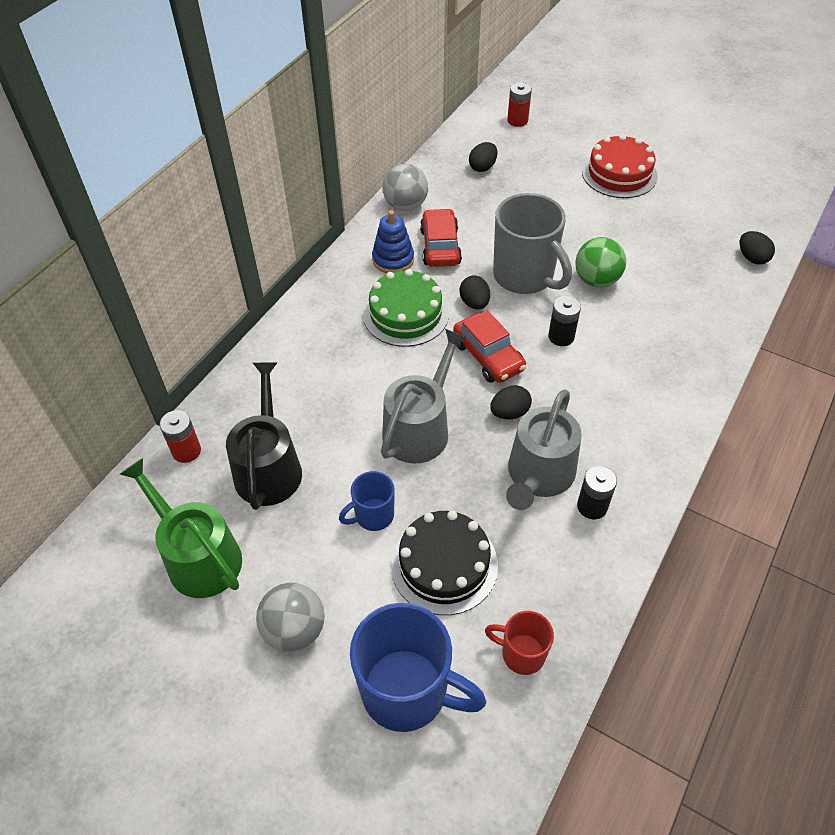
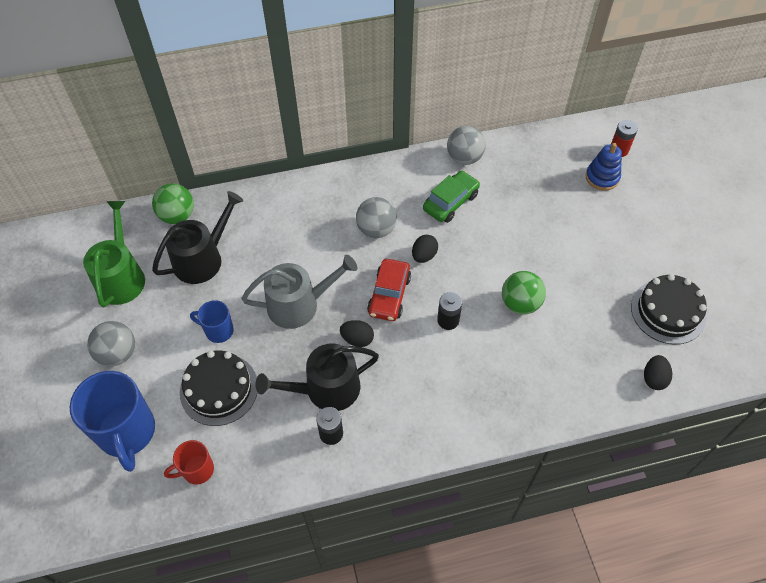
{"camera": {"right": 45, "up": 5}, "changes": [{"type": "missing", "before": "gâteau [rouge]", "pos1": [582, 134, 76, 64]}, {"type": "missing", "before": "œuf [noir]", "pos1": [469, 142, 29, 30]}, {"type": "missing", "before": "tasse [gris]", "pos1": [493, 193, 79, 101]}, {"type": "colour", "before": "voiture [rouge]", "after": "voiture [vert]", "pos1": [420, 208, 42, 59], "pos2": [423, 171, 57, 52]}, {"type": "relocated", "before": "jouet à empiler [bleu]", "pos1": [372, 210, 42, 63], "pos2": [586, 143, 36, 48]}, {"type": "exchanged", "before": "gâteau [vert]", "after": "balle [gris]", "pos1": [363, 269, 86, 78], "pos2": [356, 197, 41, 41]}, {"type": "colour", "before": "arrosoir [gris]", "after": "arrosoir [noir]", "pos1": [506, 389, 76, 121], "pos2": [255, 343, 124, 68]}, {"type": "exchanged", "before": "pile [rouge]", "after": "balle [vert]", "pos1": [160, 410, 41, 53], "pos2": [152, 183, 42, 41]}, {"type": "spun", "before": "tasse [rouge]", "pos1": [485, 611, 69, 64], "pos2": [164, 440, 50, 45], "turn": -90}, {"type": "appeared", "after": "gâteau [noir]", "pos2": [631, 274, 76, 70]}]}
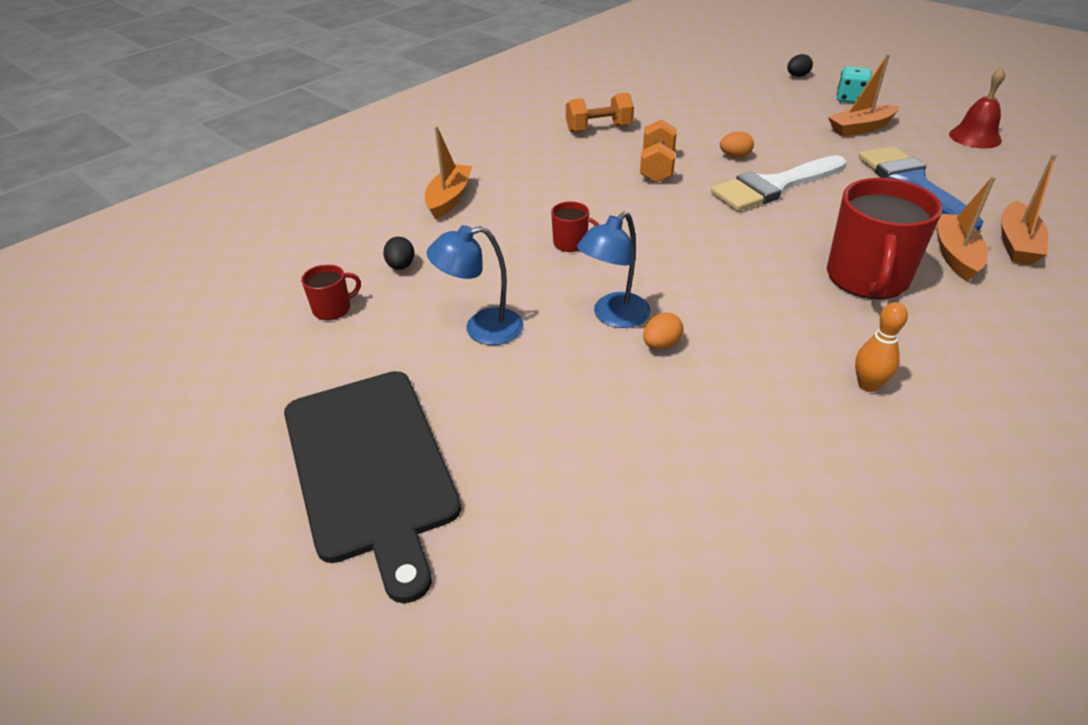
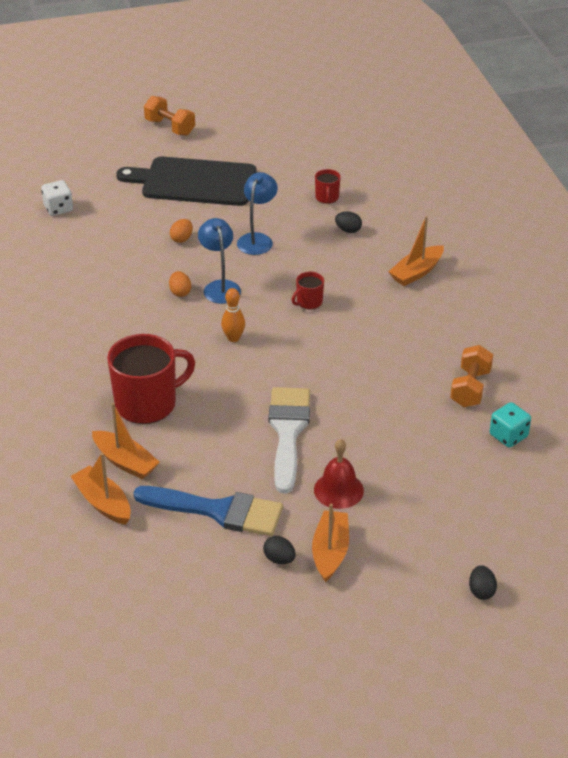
{"camera": {"right": 120, "up": 0}, "changes": [{"type": "relocated", "before": "dé [turquoise]", "pos1": [837, 66, 35, 37], "pos2": [490, 402, 41, 46]}, {"type": "relocated", "before": "cloche [rouge]", "pos1": [949, 68, 56, 81], "pos2": [314, 439, 50, 70]}, {"type": "relocated", "before": "haltère [orange]", "pos1": [640, 119, 37, 64], "pos2": [144, 96, 51, 40]}, {"type": "spun", "before": "bateau [orange]", "pos1": [425, 126, 47, 94], "pos2": [388, 216, 56, 70], "turn": 90}, {"type": "relocated", "before": "œuf [orange]", "pos1": [720, 132, 34, 26], "pos2": [170, 219, 23, 24]}, {"type": "spun", "before": "tasse [rouge]", "pos1": [827, 178, 115, 121], "pos2": [107, 334, 88, 90], "turn": 105}, {"type": "relocated", "before": "quille [orange]", "pos1": [855, 302, 53, 90], "pos2": [221, 288, 24, 54]}, {"type": "appeared", "after": "dé [blanc]", "pos2": [41, 180, 32, 36]}, {"type": "appeared", "after": "œuf [noir]", "pos2": [263, 536, 33, 28]}]}
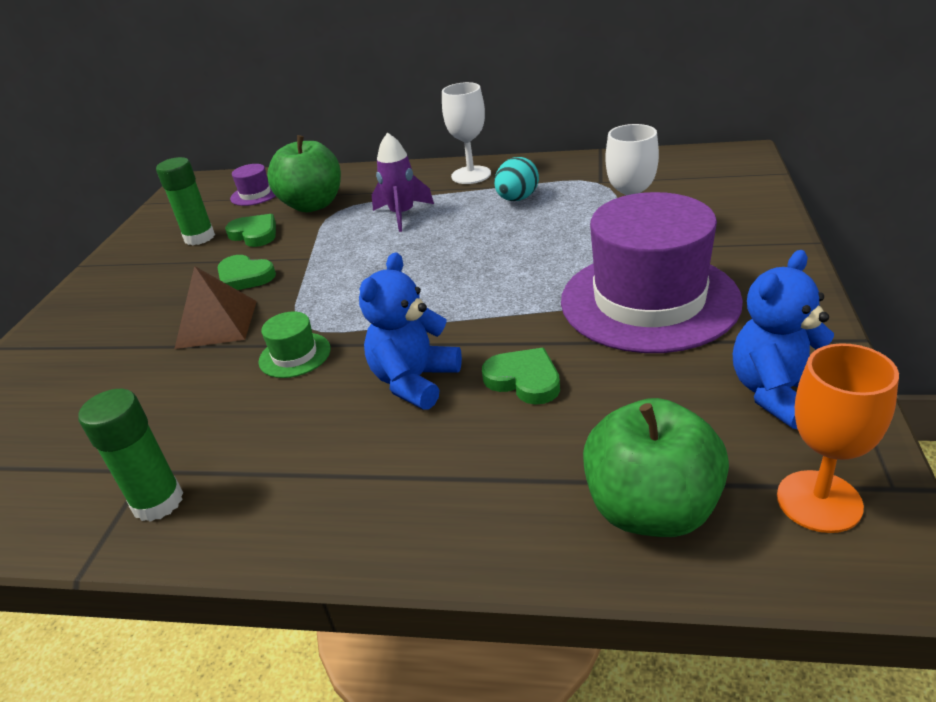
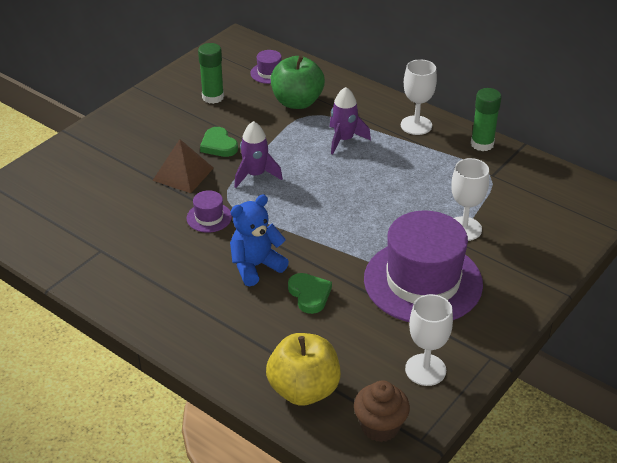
{"camera": {"right": 25, "up": 5}, "changes": [{"type": "missing", "before": "œuf [turquoise]", "pos1": [494, 157, 45, 44]}, {"type": "missing", "before": "cœur [vert]", "pos1": [225, 214, 51, 33]}, {"type": "exchanged", "before": "ours en peluche [bleu]", "after": "verre à pied [blanc]", "pos1": [733, 250, 101, 179], "pos2": [405, 294, 48, 92]}, {"type": "colour", "before": "chapeau [vert]", "after": "chapeau [violet]", "pos1": [258, 311, 73, 67], "pos2": [186, 190, 46, 43]}, {"type": "exchanged", "before": "verre à pied [orange]", "after": "muffin [marron]", "pos1": [777, 343, 122, 190], "pos2": [354, 380, 56, 62]}, {"type": "relocated", "before": "bâton de colle [vert]", "pos1": [78, 389, 105, 133], "pos2": [471, 88, 30, 63]}, {"type": "colour", "before": "pomme [vert]", "after": "pomme [jaune]", "pos1": [583, 398, 146, 139], "pos2": [266, 333, 75, 73]}, {"type": "appeared", "after": "fusée [violet]", "pos2": [234, 121, 49, 67]}]}
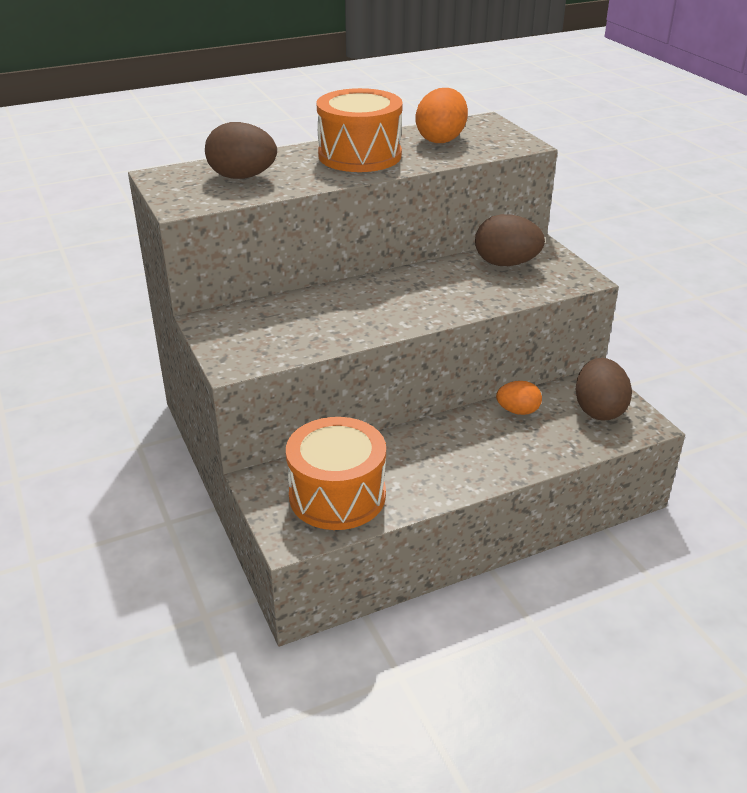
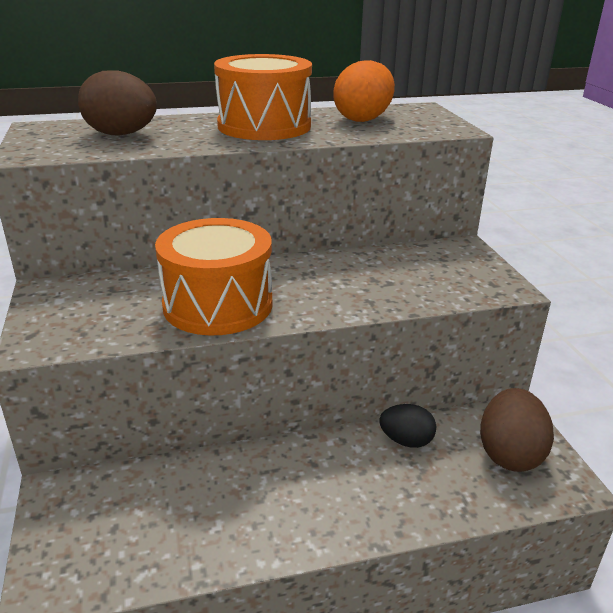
{"camera": {"right": 10, "up": -5}, "changes": [{"type": "missing", "before": "œuf [marron]", "pos1": [475, 214, 70, 52]}, {"type": "colour", "before": "œuf [orange]", "after": "œuf [noir]", "pos1": [496, 381, 46, 34], "pos2": [379, 404, 57, 44]}, {"type": "relocated", "before": "tambour [orange]", "pos1": [286, 417, 100, 113], "pos2": [155, 218, 117, 117]}]}
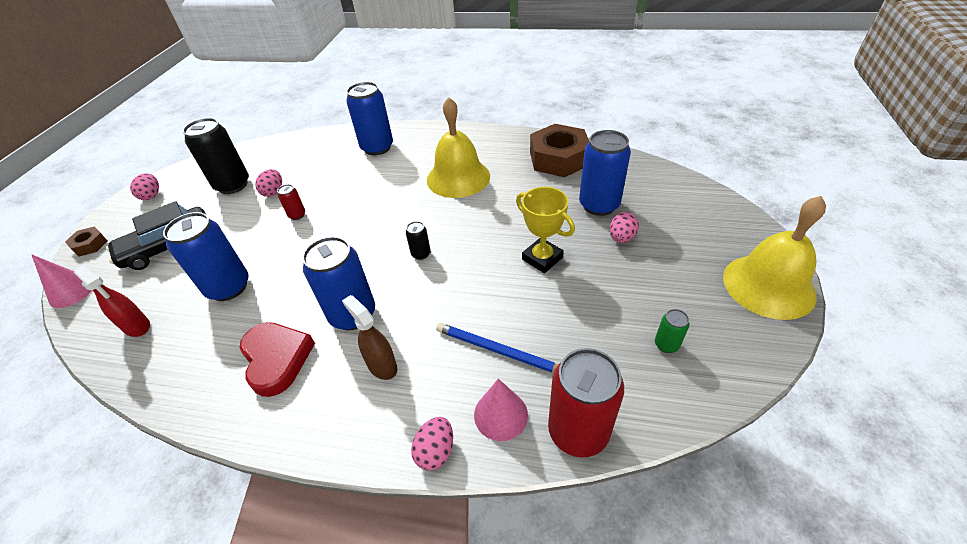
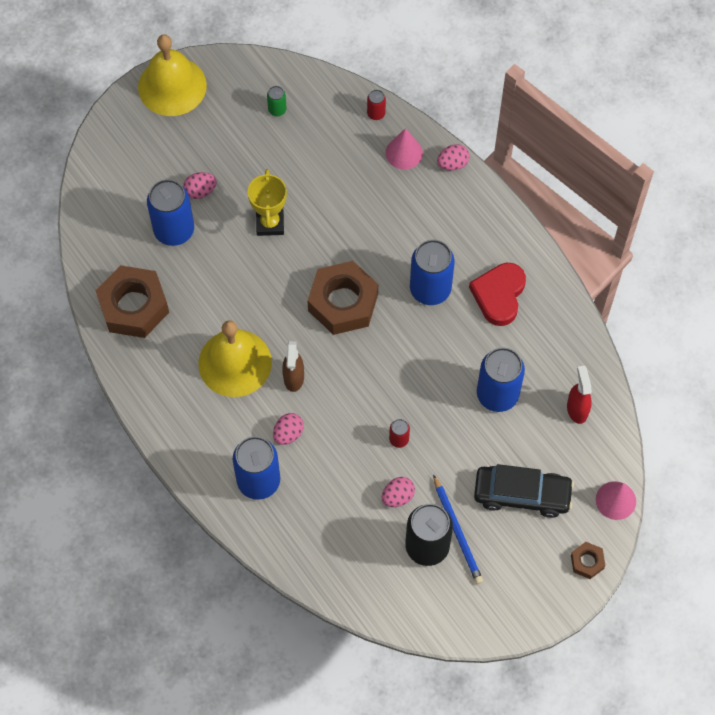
{"camera": {"right": -140, "up": 20}, "changes": [{"type": "relocated", "before": "œuf [rose]", "pos1": [130, 173, 29, 27], "pos2": [273, 413, 31, 32]}, {"type": "exchanged", "before": "canette [noir]", "after": "écrou [marron]", "pos1": [406, 221, 25, 39], "pos2": [308, 261, 70, 74]}, {"type": "relocated", "before": "vaporisateur [marron]", "pos1": [342, 295, 55, 85], "pos2": [282, 341, 22, 51]}, {"type": "relocated", "before": "crayon [bleu]", "pos1": [436, 323, 122, 50], "pos2": [433, 474, 50, 110]}, {"type": "size", "before": "canette [rouge]", "pos1": [548, 348, 76, 109], "pos2": [367, 90, 19, 30], "scale": 0.46}]}
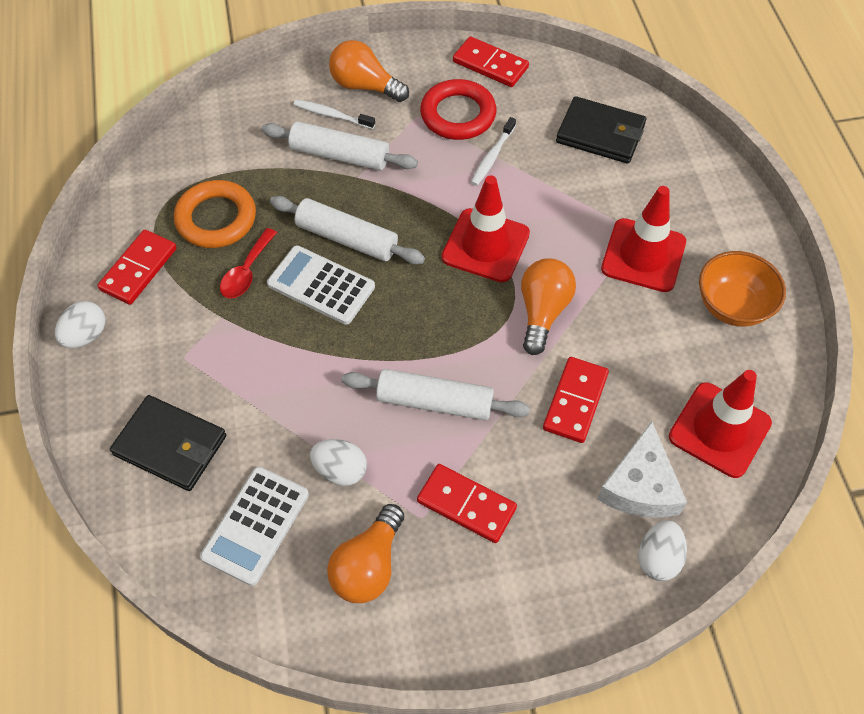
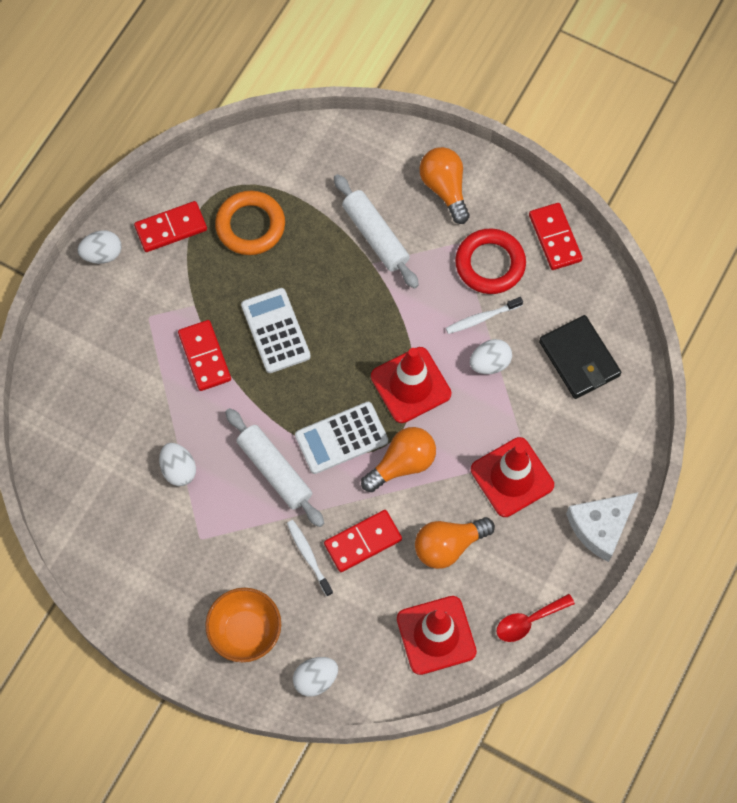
{"camera": {"right": 40, "up": 10}, "changes": [{"type": "relocated", "before": "brosse à dents [blanc]", "pos1": [294, 100, 81, 29], "pos2": [287, 520, 46, 76]}, {"type": "missing", "before": "rouleau à pâtisserie [blanc]", "pos1": [270, 196, 155, 69]}, {"type": "relocated", "before": "cuillère [rouge]", "pos1": [220, 228, 57, 71], "pos2": [496, 594, 79, 48]}, {"type": "relocated", "before": "bol [orange]", "pos1": [699, 251, 87, 76], "pos2": [205, 588, 76, 74]}, {"type": "missing", "before": "portefeuille [noir]", "pos1": [110, 395, 116, 96]}, {"type": "relocated", "before": "fromage [blanc]", "pos1": [598, 421, 89, 97], "pos2": [566, 492, 73, 70]}, {"type": "relocated", "before": "domino [rouge]", "pos1": [417, 464, 100, 79], "pos2": [178, 320, 53, 71]}, {"type": "relocated", "before": "calculatrice [blanc]", "pos1": [200, 467, 109, 119], "pos2": [295, 402, 93, 72]}, {"type": "relocated", "before": "ampoule [orange]", "pos1": [327, 504, 77, 99], "pos2": [415, 517, 80, 52]}, {"type": "appeared", "after": "œuf [blanc]", "pos2": [470, 339, 42, 35]}]}
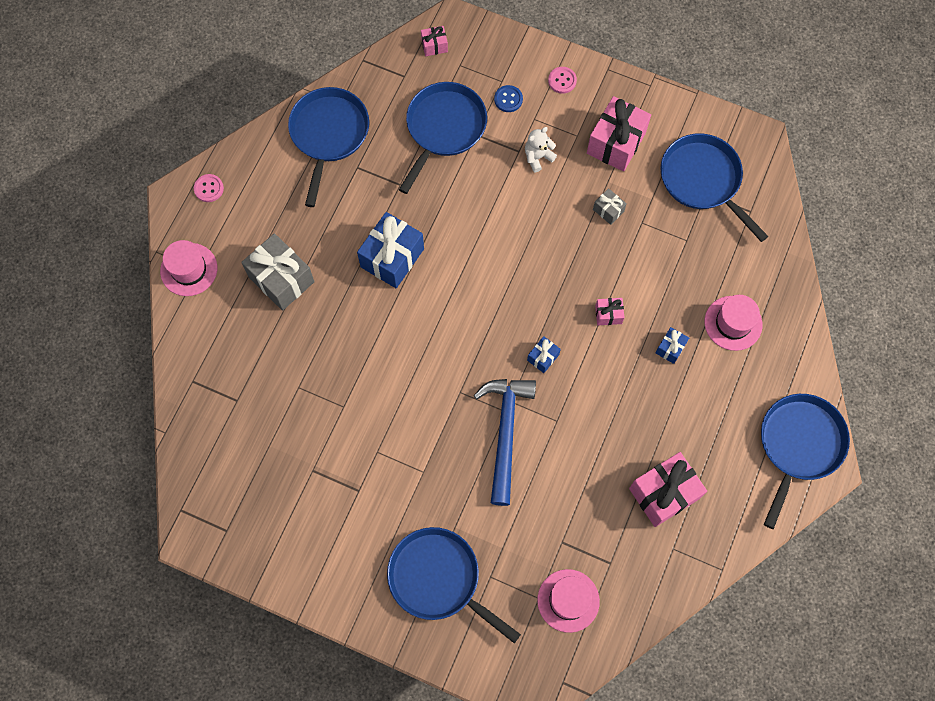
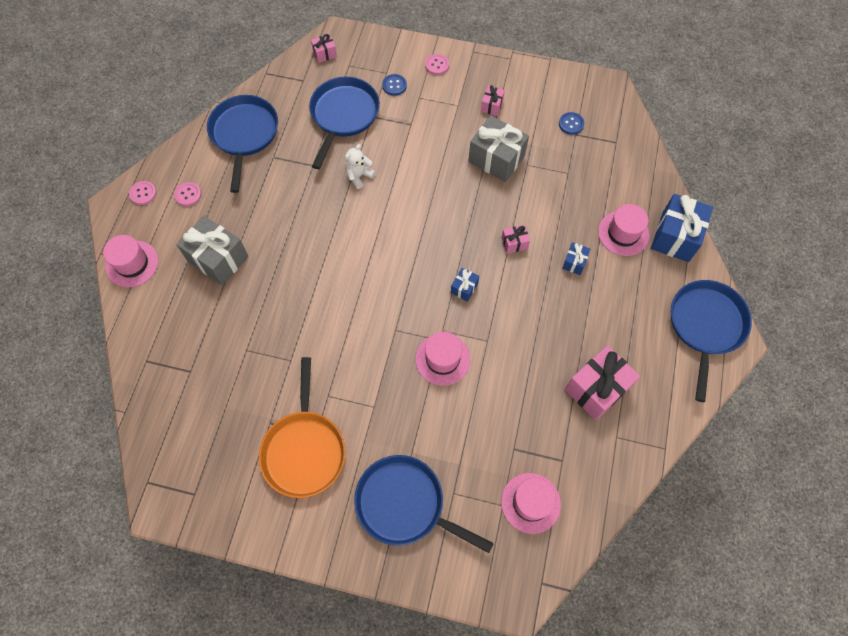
{"camera": {"right": -10, "up": -5}, "changes": [{"type": "size", "before": "cadeau [rose]", "pos1": [587, 96, 64, 76], "pos2": [481, 85, 24, 31], "scale": 0.48}, {"type": "relocated", "before": "ours en peluche [blanc]", "pos1": [525, 127, 32, 45], "pos2": [345, 144, 30, 45]}, {"type": "exchanged", "before": "poêle [bleu]", "after": "bouton [bleu]", "pos1": [660, 133, 109, 109], "pos2": [559, 112, 25, 23]}, {"type": "size", "before": "cadeau [gris]", "pos1": [593, 188, 34, 37], "pos2": [468, 116, 61, 66], "scale": 2.08}, {"type": "relocated", "before": "cadeau [bleu]", "pos1": [357, 212, 67, 76], "pos2": [651, 194, 62, 68]}, {"type": "exchanged", "before": "marteau [bleu]", "after": "chapeau [rose]", "pos1": [474, 379, 62, 127], "pos2": [415, 332, 55, 54]}, {"type": "appeared", "after": "bouton [rose]", "pos2": [174, 182, 27, 24]}, {"type": "appeared", "after": "poêle [orange]", "pos2": [259, 357, 87, 141]}]}
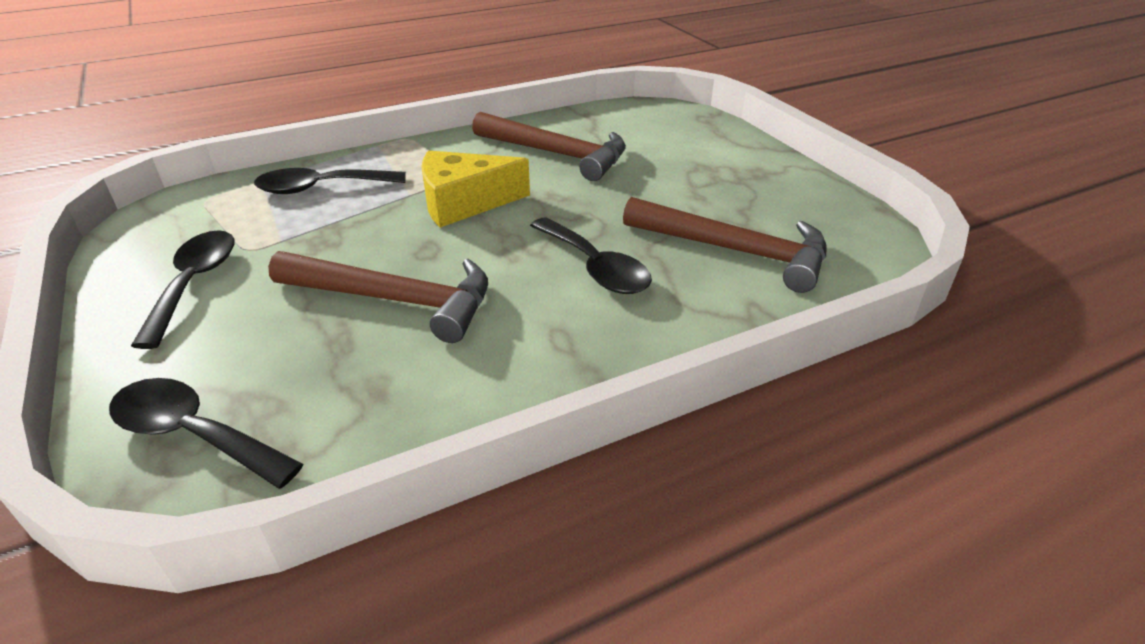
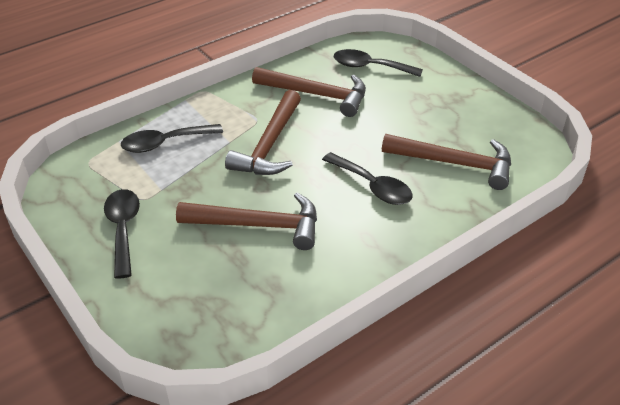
{"camera": {"right": -10, "up": 5}, "changes": [{"type": "exchanged", "before": "fromage [jaune]", "after": "marteau [marron]", "pos1": [421, 151, 109, 76], "pos2": [225, 90, 76, 85]}, {"type": "relocated", "before": "cuillère [noir]", "pos1": [109, 378, 194, 111], "pos2": [334, 49, 89, 28]}]}
